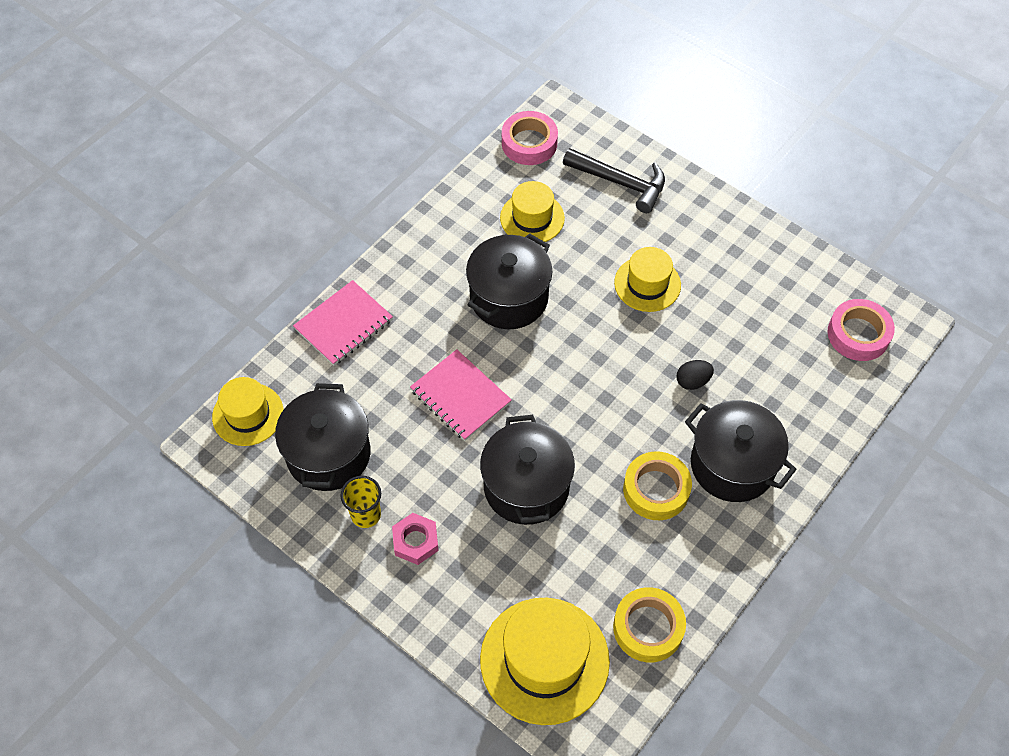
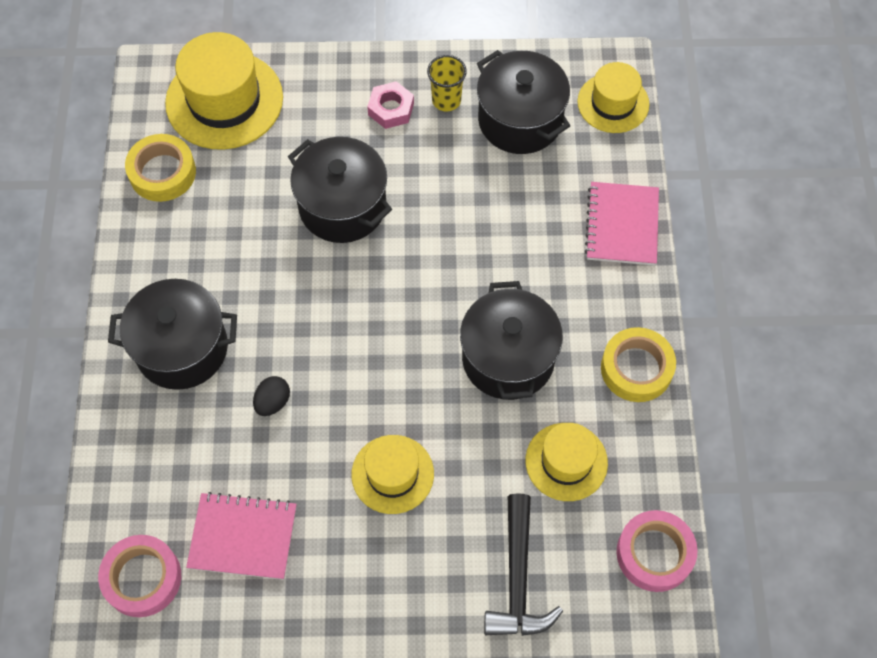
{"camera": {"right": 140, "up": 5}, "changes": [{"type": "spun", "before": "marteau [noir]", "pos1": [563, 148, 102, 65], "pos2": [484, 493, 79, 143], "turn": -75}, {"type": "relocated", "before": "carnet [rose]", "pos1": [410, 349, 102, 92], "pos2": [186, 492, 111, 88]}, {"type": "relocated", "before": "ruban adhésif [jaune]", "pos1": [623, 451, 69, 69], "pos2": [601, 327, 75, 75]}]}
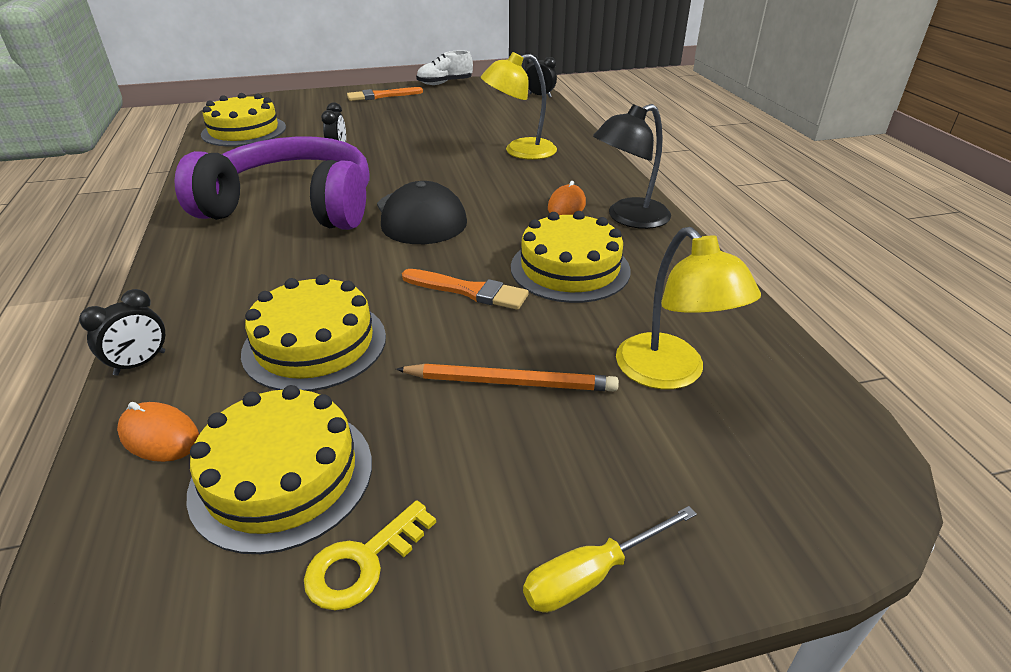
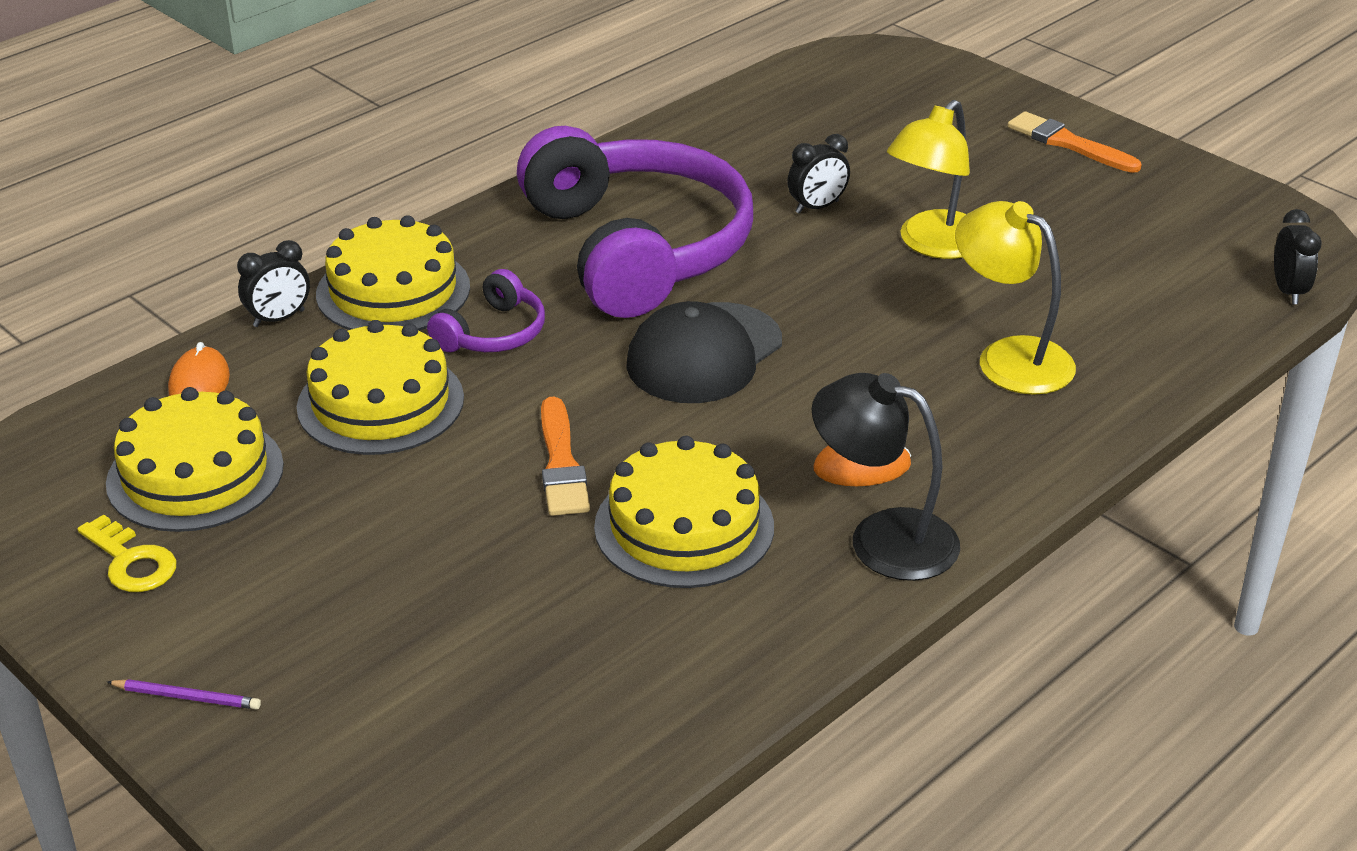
{"camera": {"right": 60, "up": 0}, "changes": [{"type": "missing", "before": "chaussure [blanc]", "pos1": [416, 51, 57, 34]}, {"type": "relocated", "before": "gâteau [jaune]", "pos1": [201, 93, 85, 53], "pos2": [316, 215, 154, 116]}, {"type": "relocated", "before": "lampe [jaune]", "pos1": [616, 227, 145, 163], "pos2": [887, 100, 83, 159]}, {"type": "spun", "before": "réveil [noir]", "pos1": [79, 289, 86, 87], "pos2": [237, 240, 73, 87], "turn": -45}, {"type": "missing", "before": "crayon [orange]", "pos1": [396, 364, 223, 27]}, {"type": "spun", "before": "clé [jaune]", "pos1": [304, 500, 132, 110], "pos2": [77, 514, 100, 78], "turn": -150}, {"type": "exchanged", "before": "tournevis [jaune]", "after": "crayon [violet]", "pos1": [523, 506, 174, 107], "pos2": [107, 679, 154, 30]}, {"type": "appeared", "after": "casque audio [violet]", "pos2": [427, 269, 118, 83]}]}
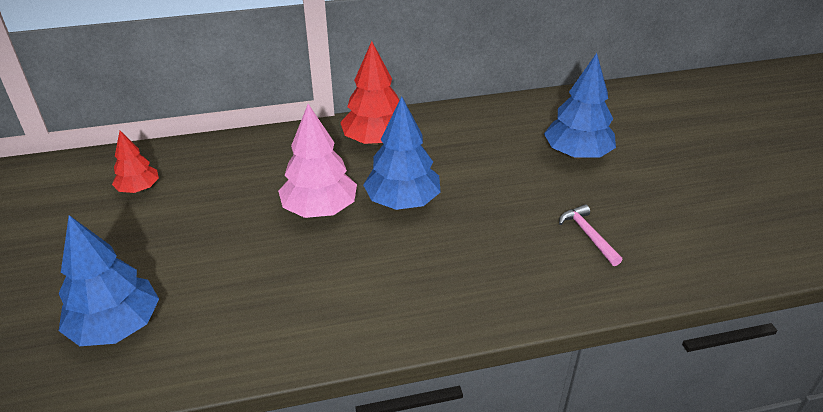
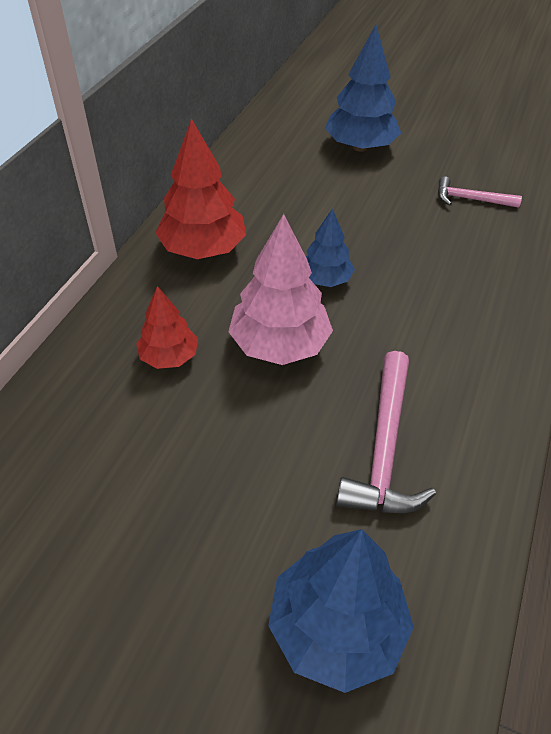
{"camera": {"right": -55, "up": 10}, "changes": [{"type": "size", "before": "arbre [bleu]", "pos1": [363, 97, 78, 113], "pos2": [306, 208, 49, 79], "scale": 0.59}, {"type": "relocated", "before": "arbre [rouge]", "pos1": [112, 131, 47, 62], "pos2": [136, 286, 62, 83]}, {"type": "appeared", "after": "marteau [rose]", "pos2": [336, 351, 100, 162]}]}
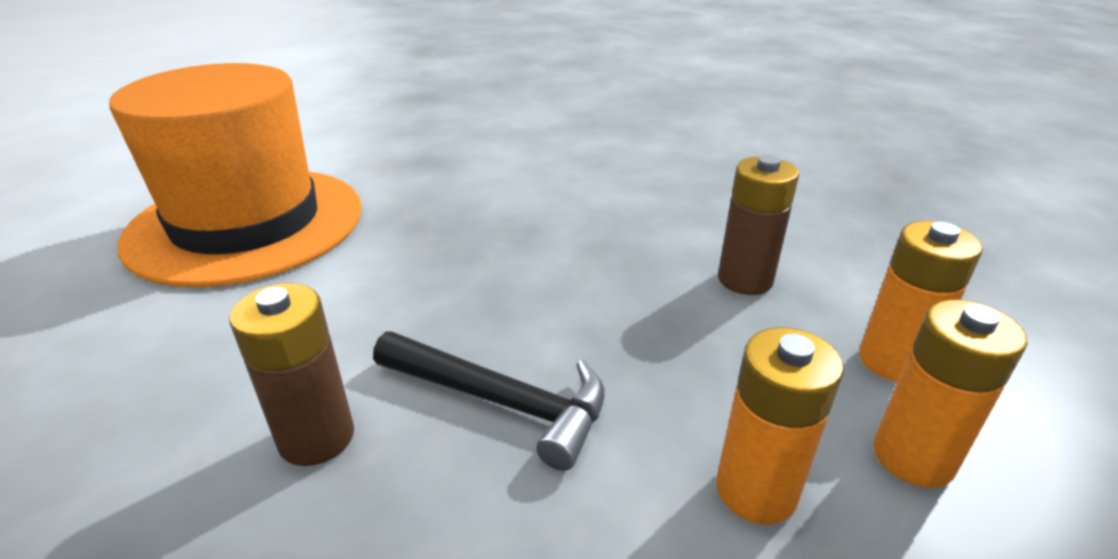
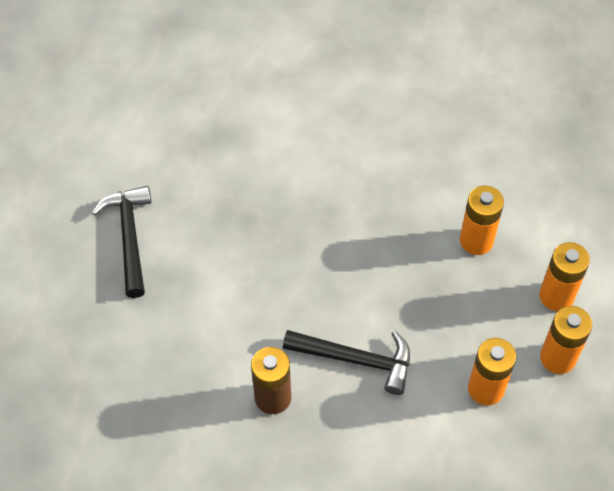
{"camera": {"right": -10, "up": 25}, "changes": [{"type": "exchanged", "before": "chapeau [orange]", "after": "marteau [noir]", "pos1": [109, 63, 253, 224], "pos2": [92, 186, 59, 112]}, {"type": "colour", "before": "pile [marron]", "after": "pile [orange]", "pos1": [718, 155, 81, 140], "pos2": [460, 186, 44, 69]}]}
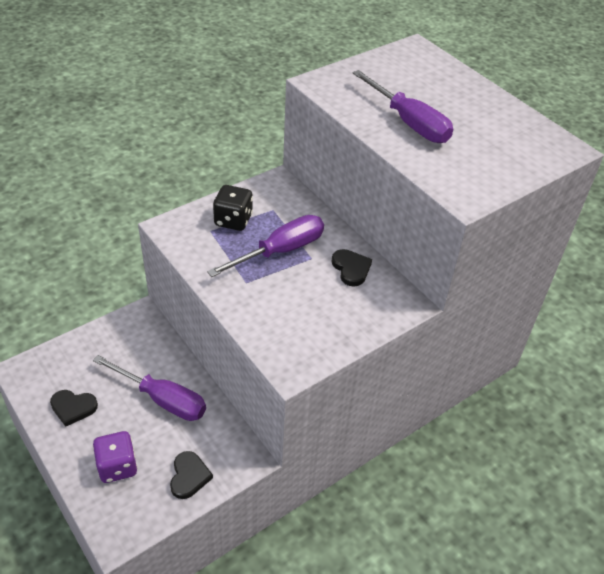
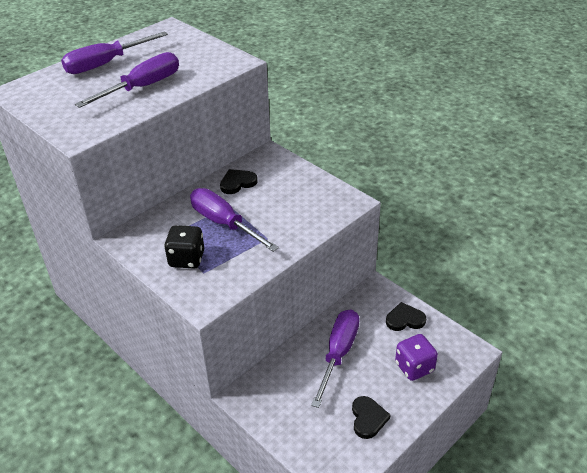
{"camera": {"right": -95, "up": -5}, "changes": [{"type": "appeared", "after": "tournevis [violet]", "pos2": [61, 31, 107, 43]}]}
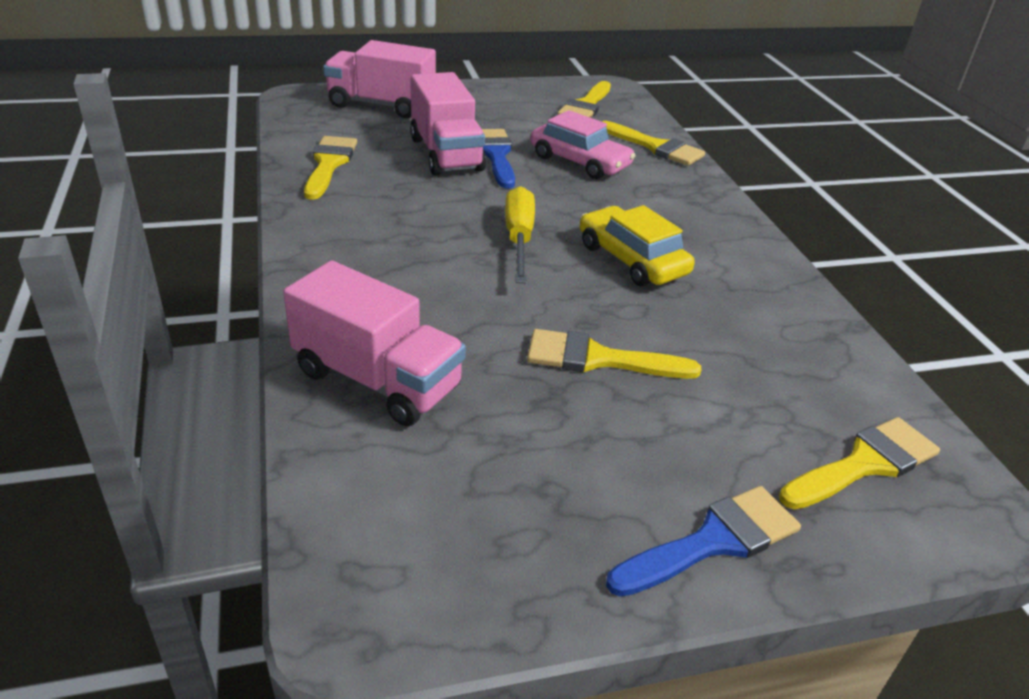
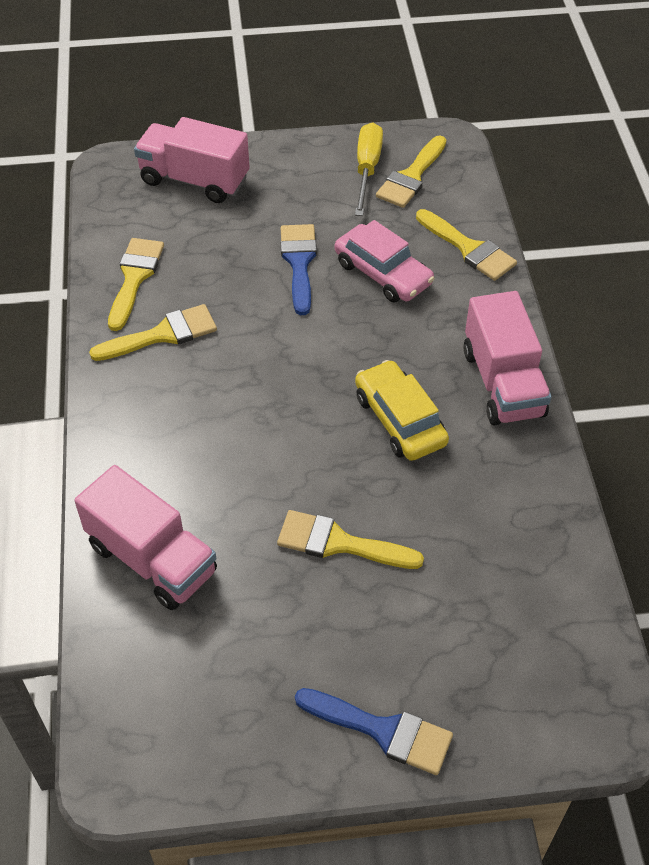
{"camera": {"right": 10, "up": 15}, "changes": [{"type": "relocated", "before": "camion [rose]", "pos1": [410, 72, 76, 104], "pos2": [464, 291, 87, 134]}, {"type": "relocated", "before": "tournevis [jaune]", "pos1": [505, 186, 30, 97], "pos2": [355, 122, 28, 94]}, {"type": "relocated", "before": "pinceau [jaune]", "pos1": [779, 417, 161, 93], "pos2": [89, 304, 128, 57]}, {"type": "spun", "before": "pinceau [bleu]", "pos1": [606, 486, 195, 111], "pos2": [295, 688, 158, 87], "turn": 45}]}
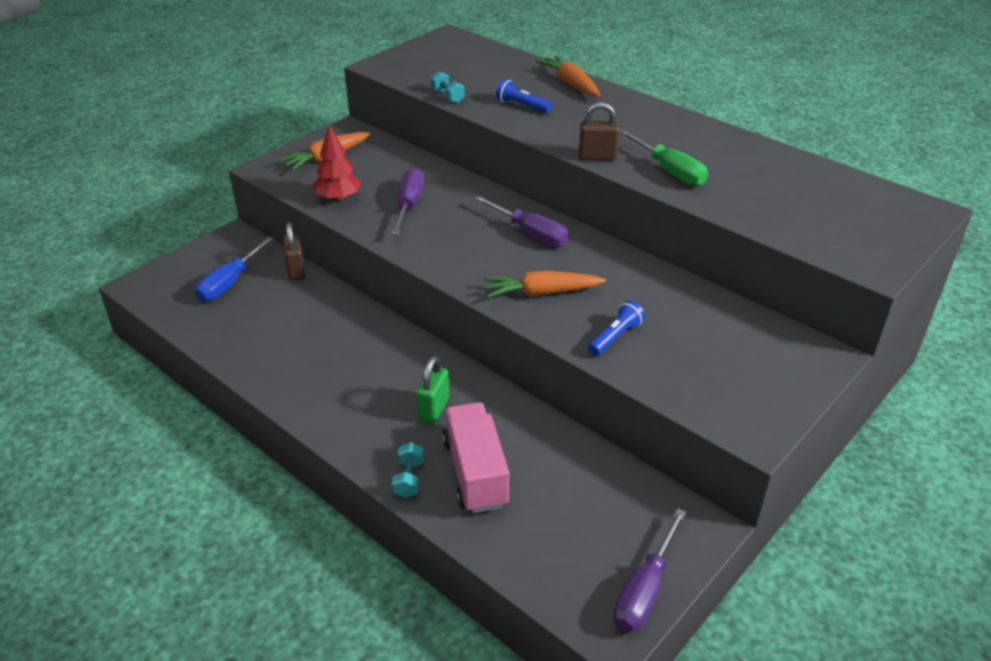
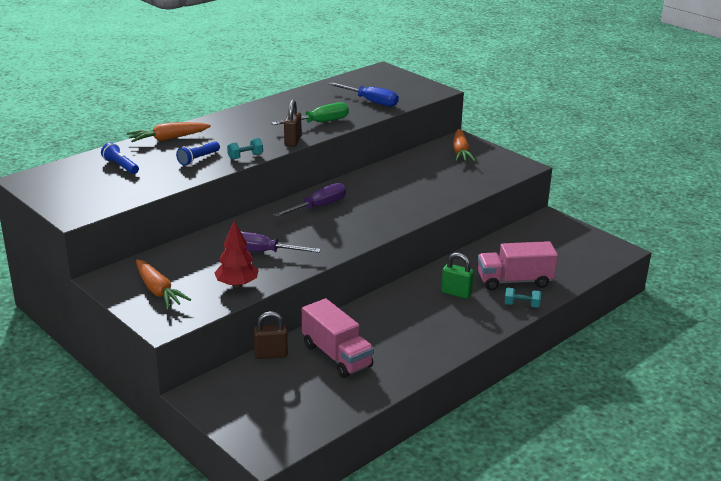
{"camera": {"right": -85, "up": -10}, "changes": [{"type": "relocated", "before": "haltère [turquoise]", "pos1": [430, 71, 35, 32], "pos2": [227, 138, 36, 22]}, {"type": "relocated", "before": "tournevis [bleu]", "pos1": [195, 237, 79, 65], "pos2": [329, 82, 70, 25]}, {"type": "relocated", "before": "carotte [orange]", "pos1": [484, 271, 122, 27], "pos2": [453, 129, 23, 33]}, {"type": "relocated", "before": "lampe de poche [bleu]", "pos1": [588, 300, 57, 56], "pos2": [101, 142, 38, 32]}, {"type": "missing", "before": "tournevis [violet]", "pos1": [613, 508, 73, 125]}, {"type": "appeared", "after": "camion [rose]", "pos2": [302, 298, 72, 80]}]}
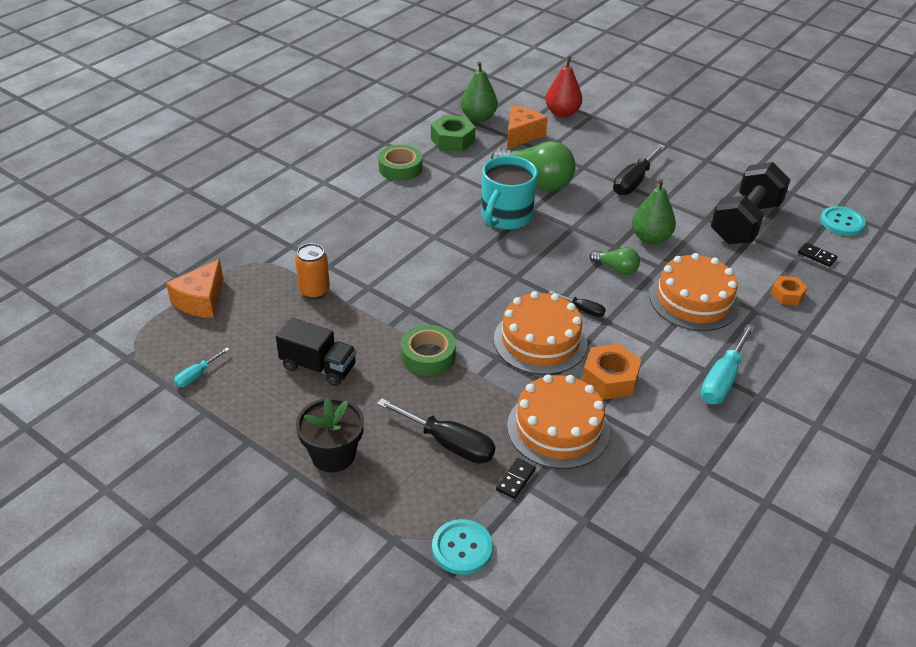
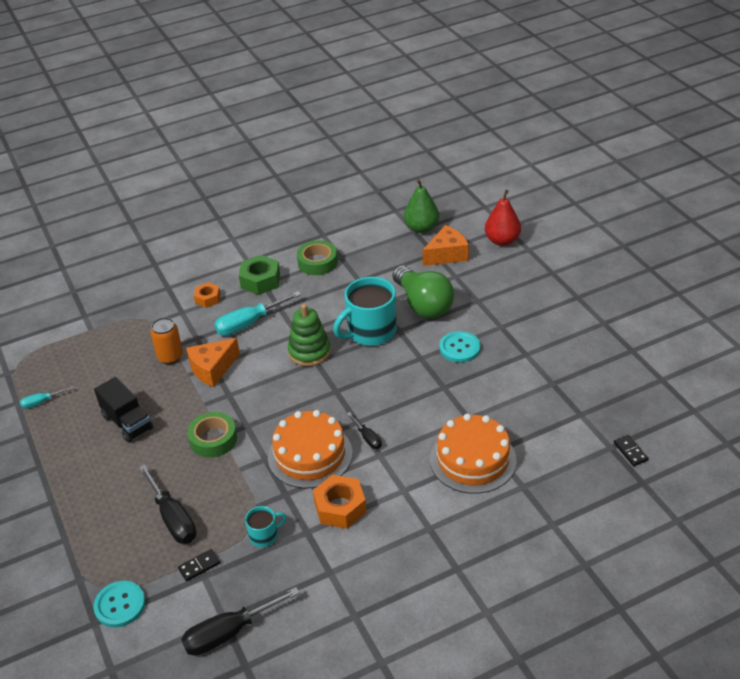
{"camera": {"right": 30, "up": 0}, "changes": [{"type": "relocated", "before": "écrou [vert]", "pos1": [431, 115, 45, 37], "pos2": [239, 255, 41, 40]}, {"type": "relocated", "before": "tournevis [noir]", "pos1": [613, 144, 53, 51], "pos2": [181, 587, 119, 69]}, {"type": "missing", "before": "haltère [noir]", "pos1": [711, 162, 80, 82]}, {"type": "missing", "before": "poire [vert]", "pos1": [632, 179, 44, 65]}, {"type": "relocated", "before": "bouton [turquoise]", "pos1": [820, 206, 46, 30], "pos2": [439, 331, 42, 31]}, {"type": "missing", "before": "ampoule [vert]", "pos1": [589, 247, 51, 28]}, {"type": "relocated", "before": "fromage [orange]", "pos1": [166, 259, 57, 59], "pos2": [186, 338, 54, 49]}, {"type": "relocated", "before": "écrou [orange]", "pos1": [770, 276, 37, 29], "pos2": [194, 282, 27, 26]}, {"type": "relocated", "before": "tournevis [turquoise]", "pos1": [700, 324, 55, 80], "pos2": [214, 291, 87, 45]}, {"type": "exchanged", "before": "gâteau [orange]", "after": "tasse [turquoise]", "pos1": [507, 374, 103, 95], "pos2": [245, 506, 42, 41]}, {"type": "missing", "before": "pot de fleurs [noir]", "pos1": [296, 397, 68, 75]}, {"type": "appeared", "after": "jouet à empiler [vert]", "pos2": [288, 304, 43, 62]}]}
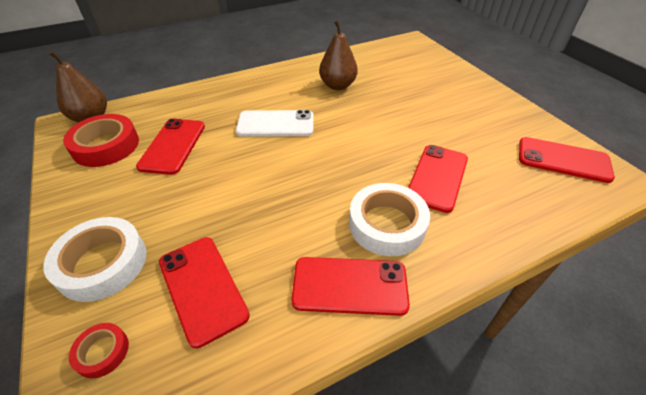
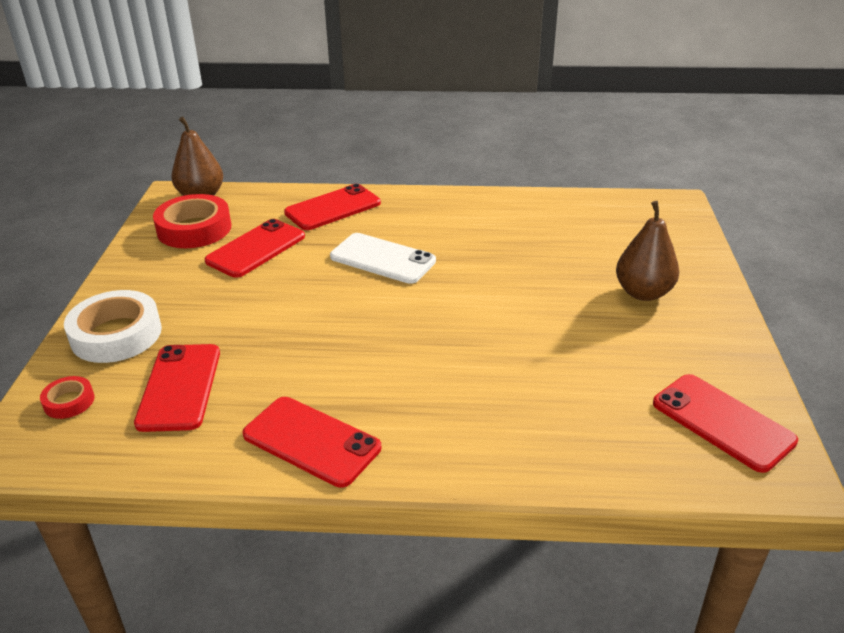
{"camera": {"right": 30, "up": -10}, "changes": [{"type": "relocated", "before": "poire [marron]", "pos1": [319, 20, 39, 70], "pos2": [616, 201, 63, 100]}, {"type": "relocated", "before": "téléphone [rouge]", "pos1": [408, 145, 60, 68], "pos2": [284, 184, 97, 46]}, {"type": "missing", "before": "ruban adhésif [blanc]", "pos1": [349, 183, 81, 73]}]}
